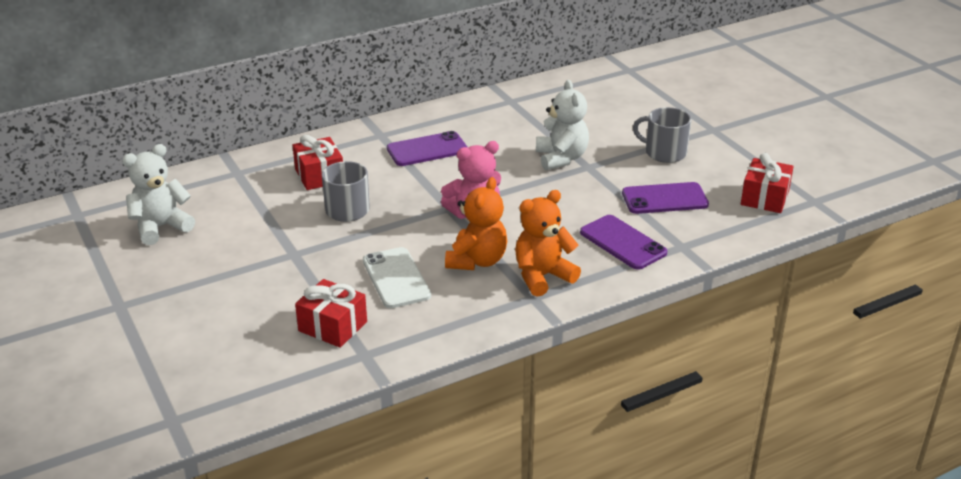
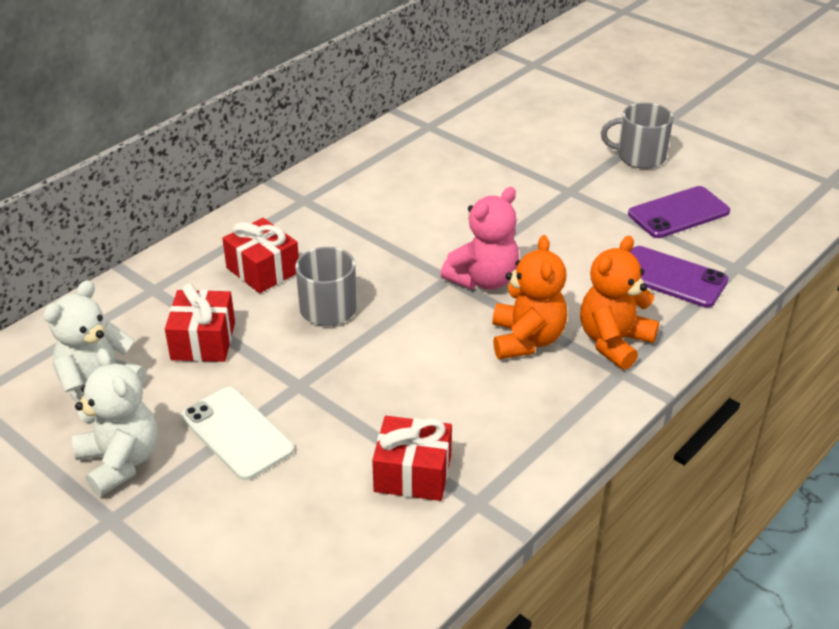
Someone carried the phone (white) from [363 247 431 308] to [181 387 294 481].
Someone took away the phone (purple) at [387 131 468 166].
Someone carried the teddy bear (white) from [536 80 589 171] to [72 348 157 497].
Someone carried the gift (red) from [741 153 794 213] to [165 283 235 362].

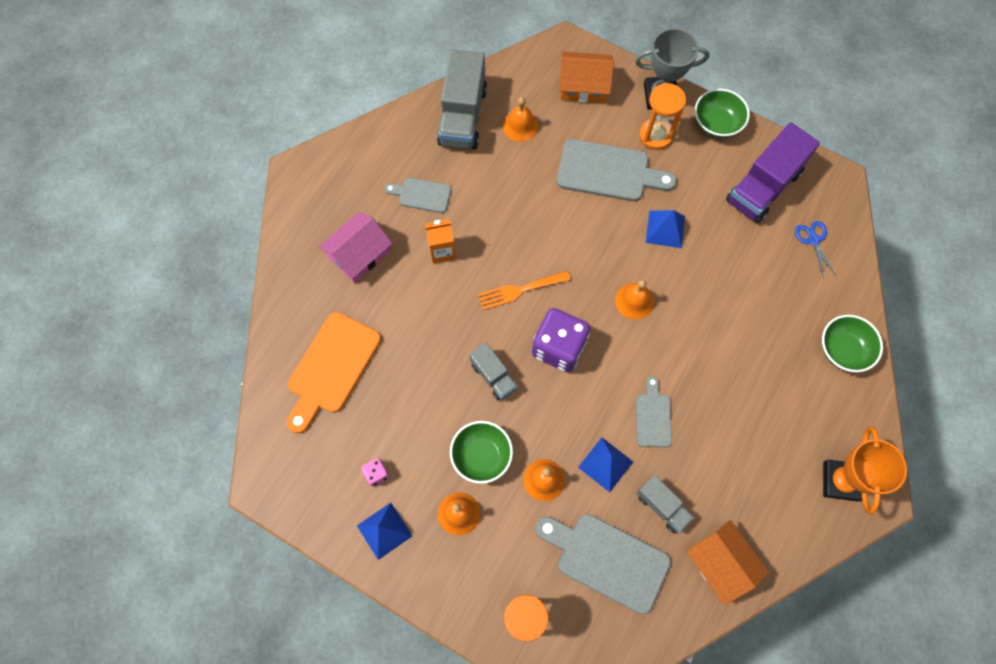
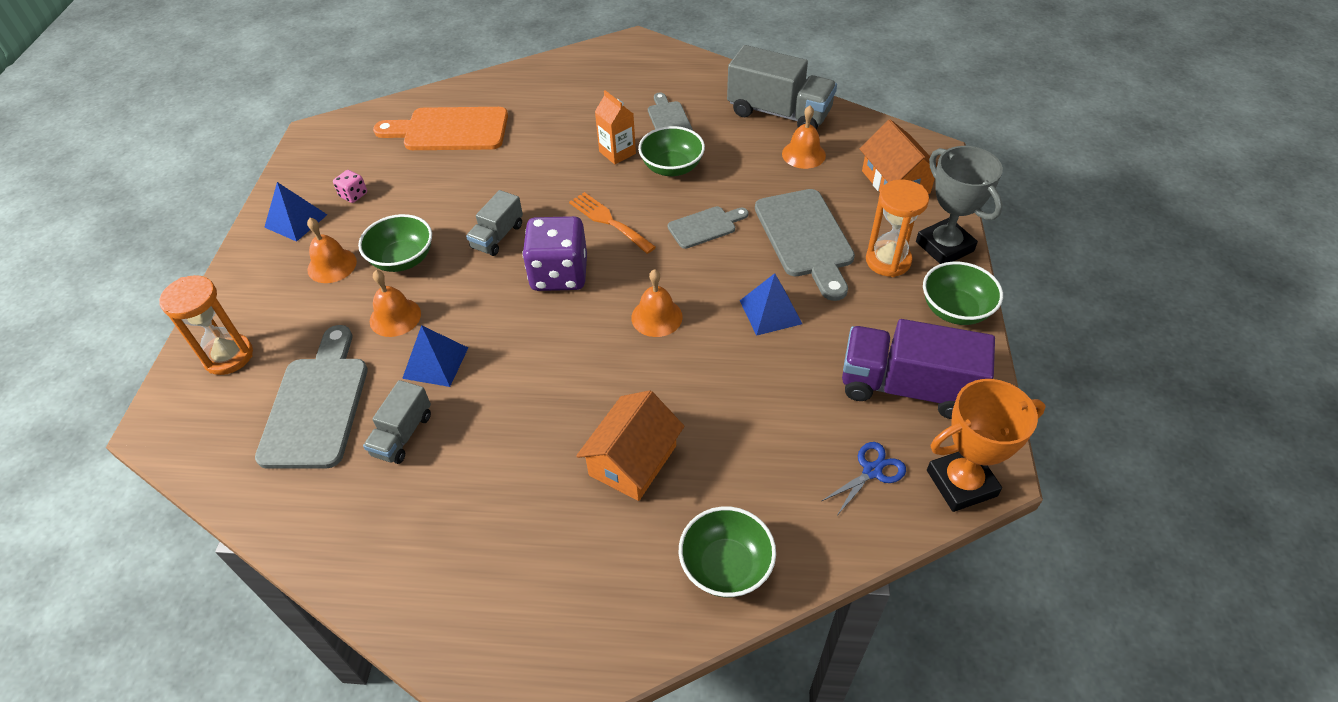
Someone took away the house (pink) at [319 212 392 283].
Someone rotated the truck (grey) at [437 50 487 149] by 135 degrees counterclockwise.
Someone carried the cutting board (grey) from [636 376 672 447] to [668 206 749 249].
Someone carried the house (orange) from [687 520 769 605] to [576 390 685 501].
Someone carried the trophy (orange) from [823 427 907 515] to [927 379 1046 512].
Someone put down the bowl (green) at [638 126 705 176].

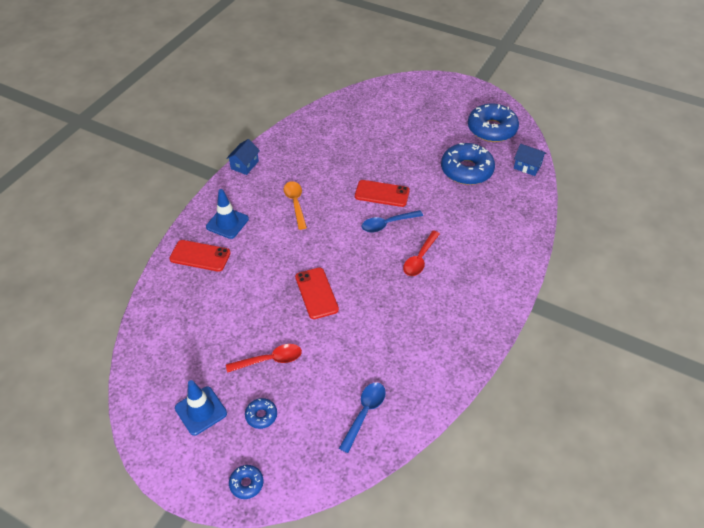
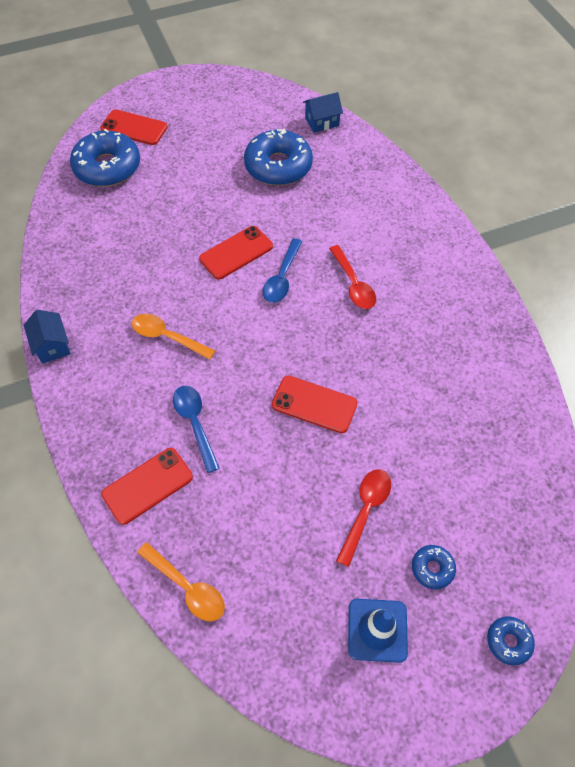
Someone took away the traffic cone (blue) at [206 189 249 239].
Someone carried the spoon (blue) from [339 382 386 453] to [173 386 220 473].
Someone carried the donut (blue) from [468 103 519 142] to [70 129 140 187].
Someone put down the phone (red) at [100 109 168 145].
Someone put down the spoon (orange) at [137 542 225 621].

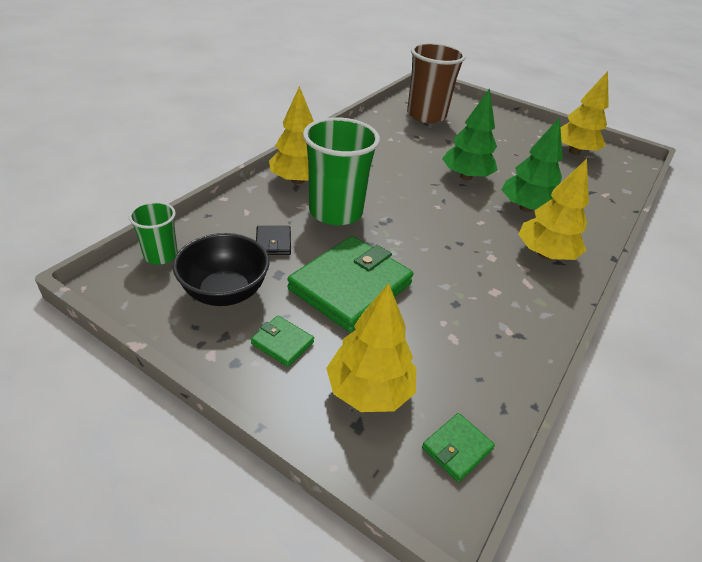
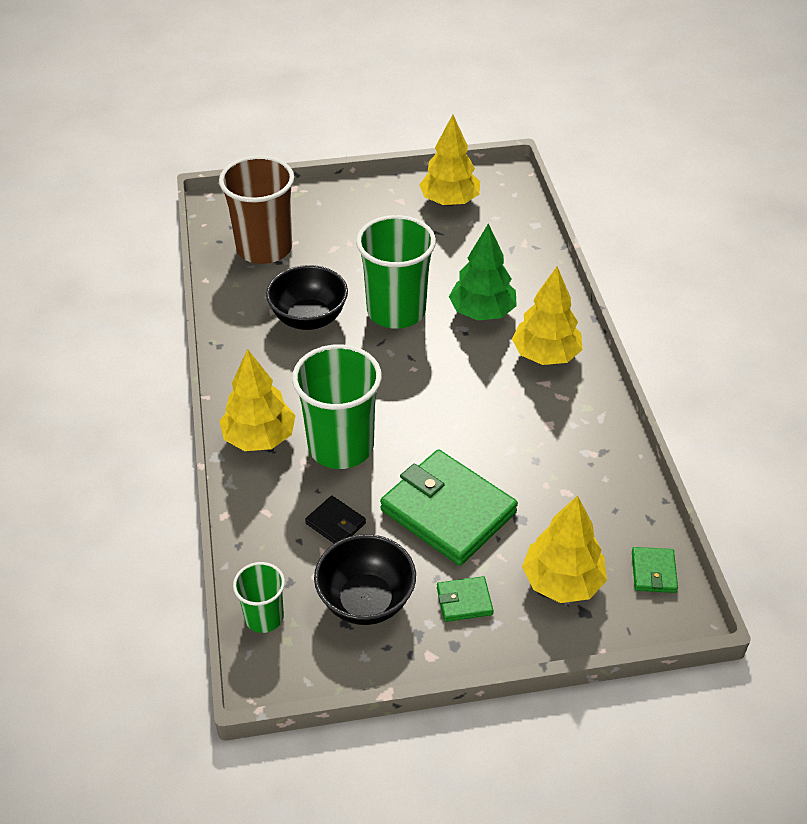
Someone rotated the wallet (green) at [287 236 413 332] by 45 degrees counterclockwise.
Someone swapped the tree (green) at [442 88 498 180] for the cup (green) at [356 215 436 329].
Someone put down the bowl (black) at [266 265 348 330].

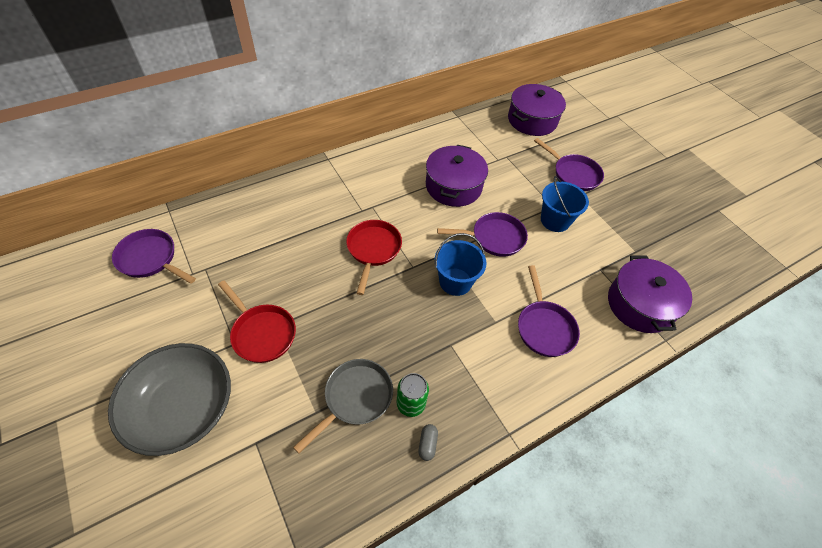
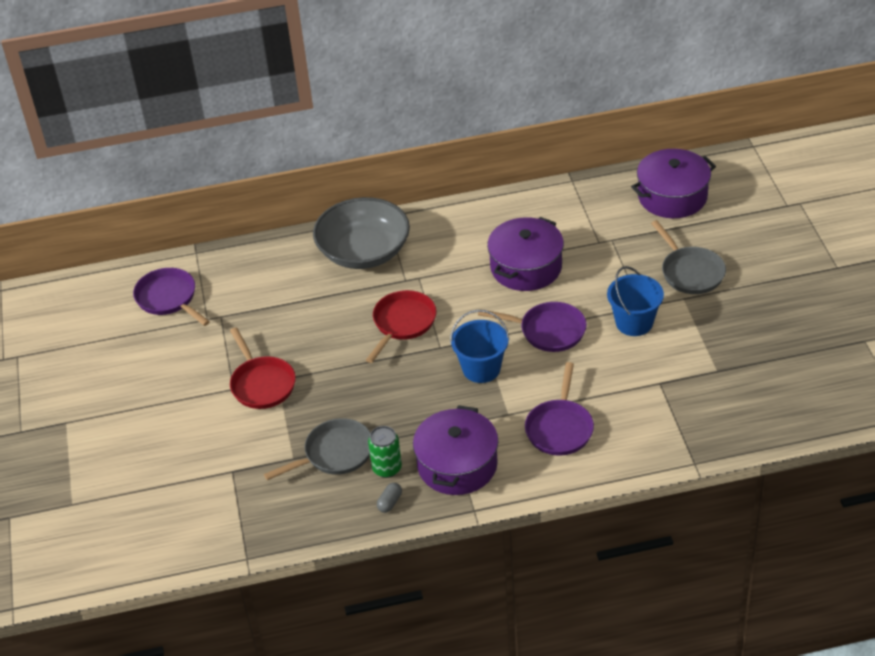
Someone carried the bowl (grey) from [108 343 231 456] to [313 197 410 269].
Someone repainted the pan (purple) at [534 138 604 191], which became the pan (grey) at [651 220 726 294].
Someone carried the pot (purple) from [608 255 692 333] to [413 405 498 495].

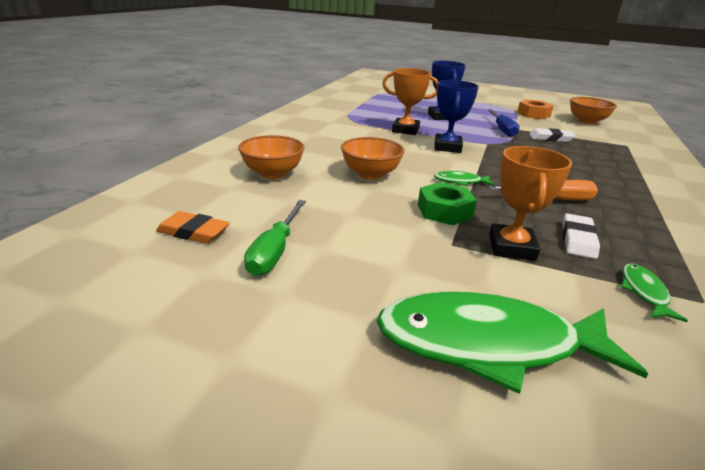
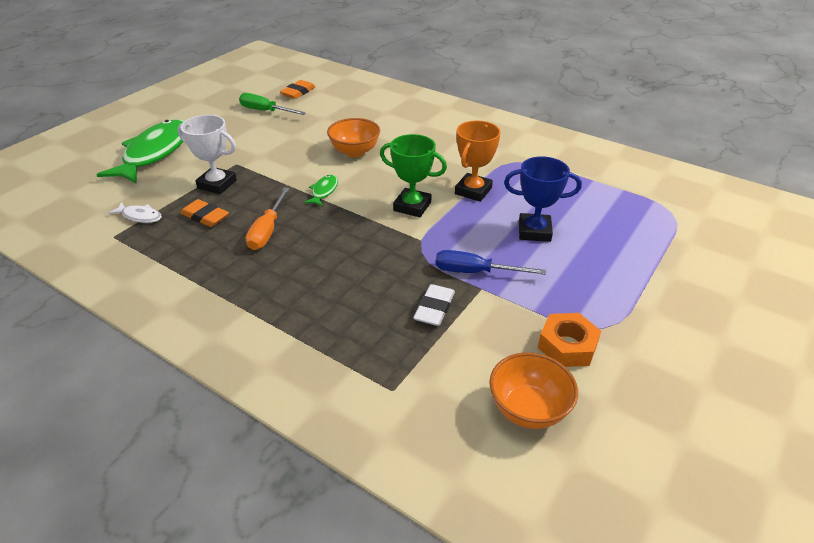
Someone took away the bowl (orange) at [238 135 304 179].
Someone took away the nut (green) at [418 182 477 225].
Someone repainted the trophy (blue) at [434 80 479 153], which became the trophy (green) at [380 134 447 217].
Someone repainted the trophy (orange) at [489 146 572 261], which became the trophy (white) at [177 115 237 194].
Someone repainted the eraser (white) at [563 213 600 259], which became the eraser (orange) at [180 199 229 227].
Someone repainted the fish (green) at [621 263 688 322], which became the fish (white) at [108 202 162 223].

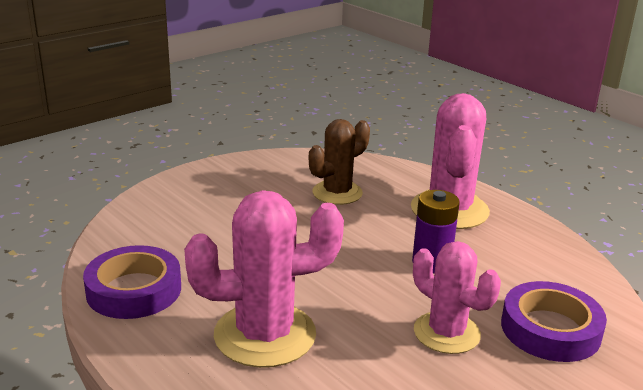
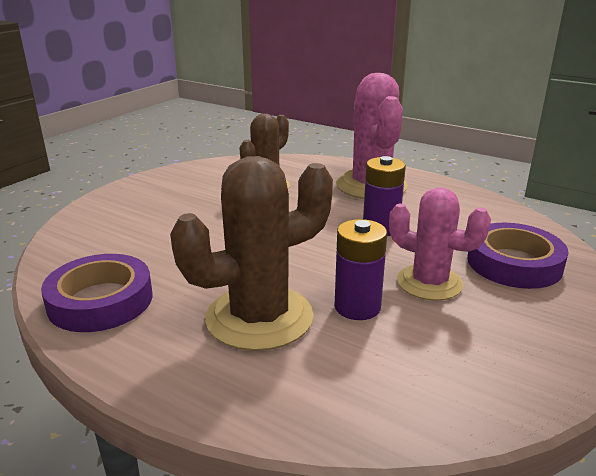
Someone repainted the cactus (pink) at [184 190 344 368], which became the cactus (brown) at [170 156 333 351].
Someone put down the battery (purple) at [335 219 387 320].

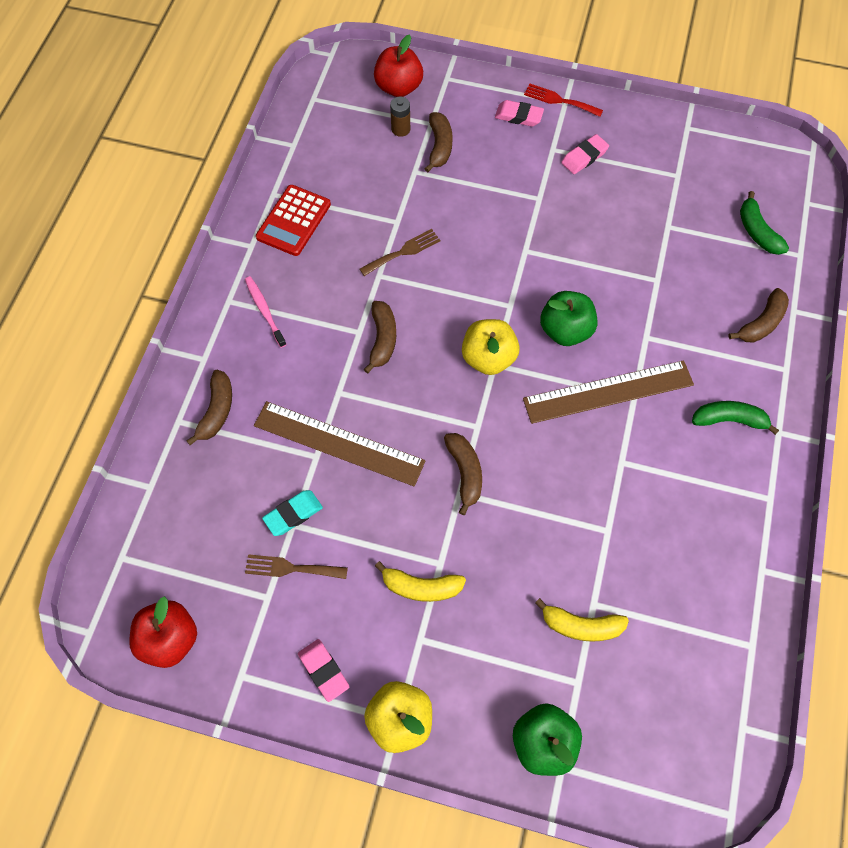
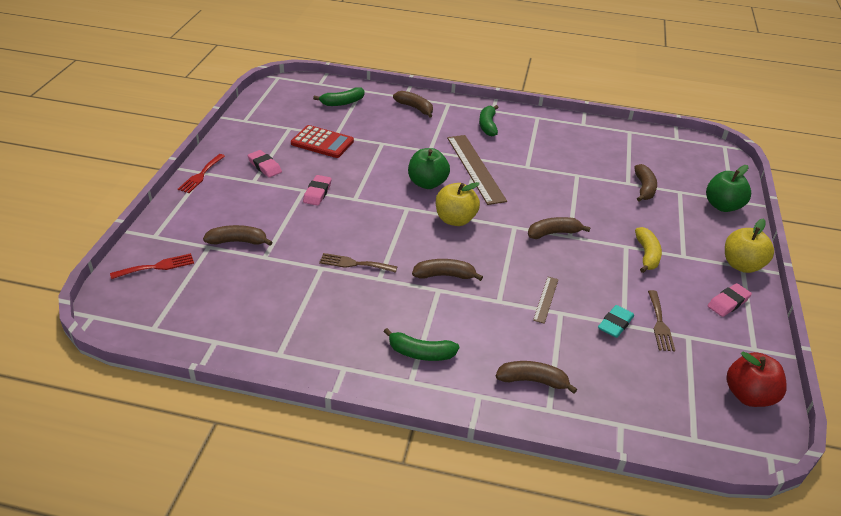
Someone swapped the toothbrush (pink) at [245 276 287 348] for the banana (green) at [384 328 459 361].
Someone scaled the ruler (brown) at [254 401 426 486] by 0.46.
Someone carried the calculator (red) from [256 185 331 256] to [291 125 354 158].
Someone rotated the eraser (turquoise) at [262 490 323 536] by 75 degrees clockwise.
Someone rotated the fork (brown) at [360 229 440 276] by 45 degrees counterclockwise.
Someone swapped the apple (red) at [374 34 423 97] for the fork (red) at [110 253 194 279].
Someone took away the battery (brown) at [390 97 410 137].
Someone carried the eraser (pink) from [495 100 544 127] to [303 175 332 206].
Someone repainted the banana (yellow) at [535 598 629 642], which became the banana (brown) at [634 164 657 202].

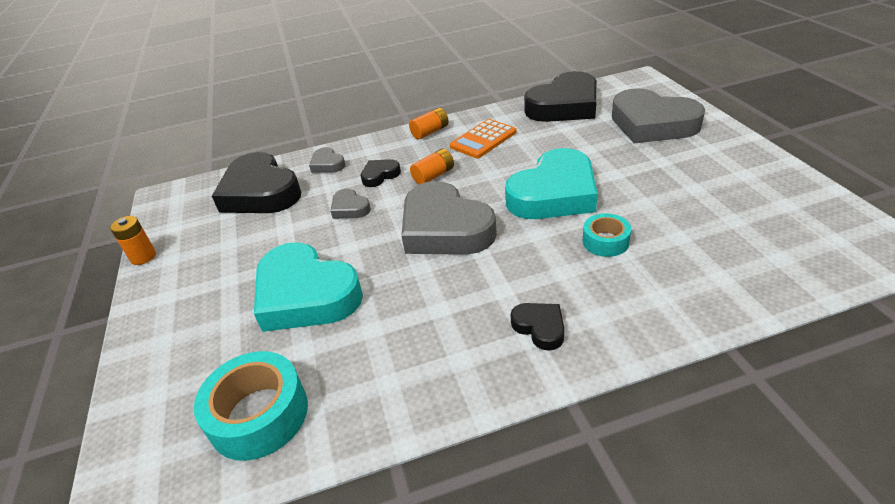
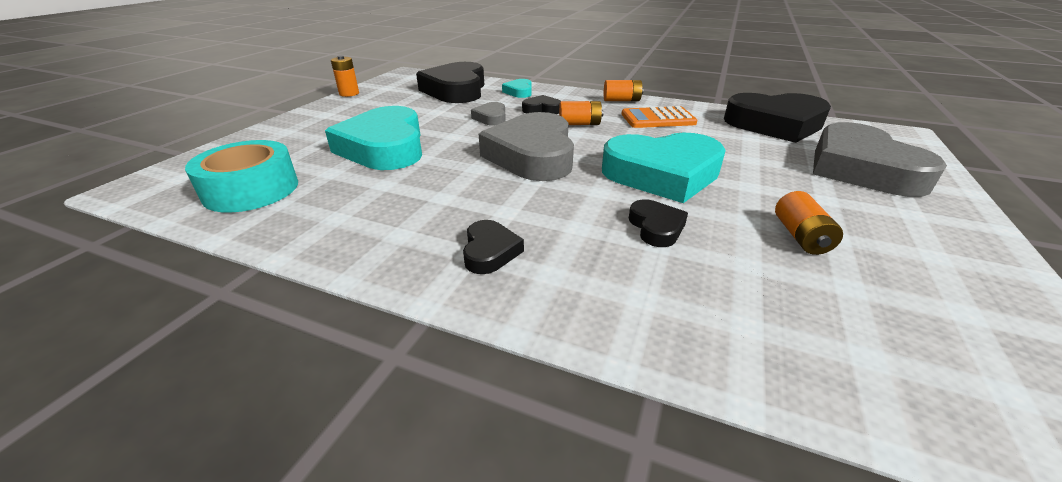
Someone repainted the heart (grey) at [309 147 346 173], which became the heart (turquoise) at [502 79 532 98].
Someone swapped the tape (turquoise) at [583 213 631 257] for the heart (black) at [629 199 688 247].
Someone put down the battery (orange) at [775 191 843 255].

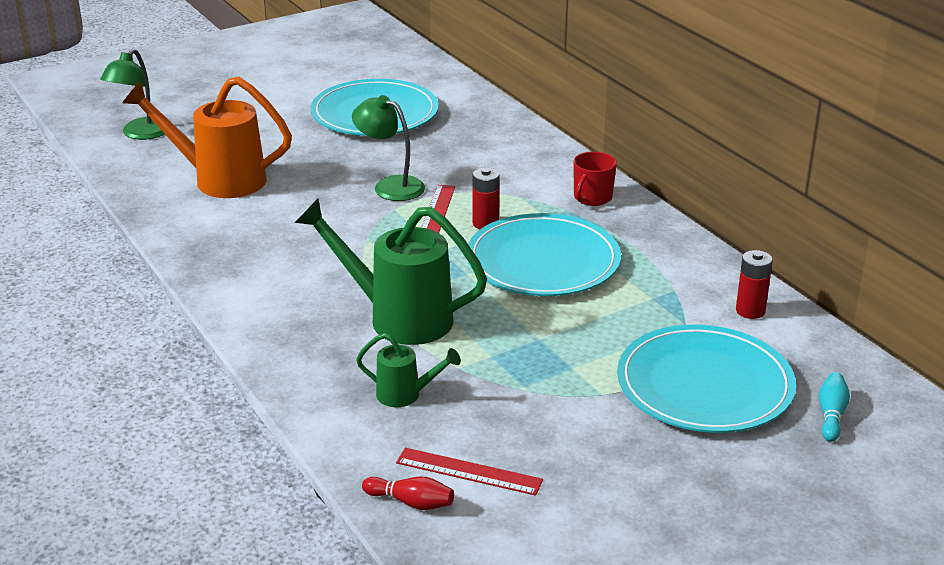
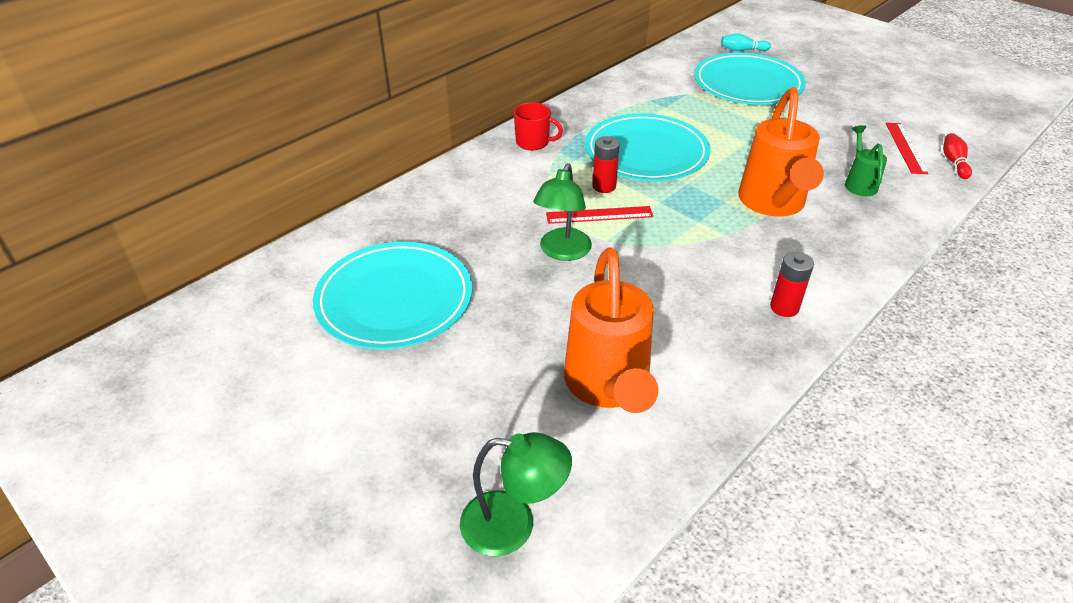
Someone repainted the watering can (green) at [295 199 487 345], which became the watering can (orange) at [738 87 824 217].
Someone carried the battery (red) from [736 250 773 319] to [770 252 814 317].

